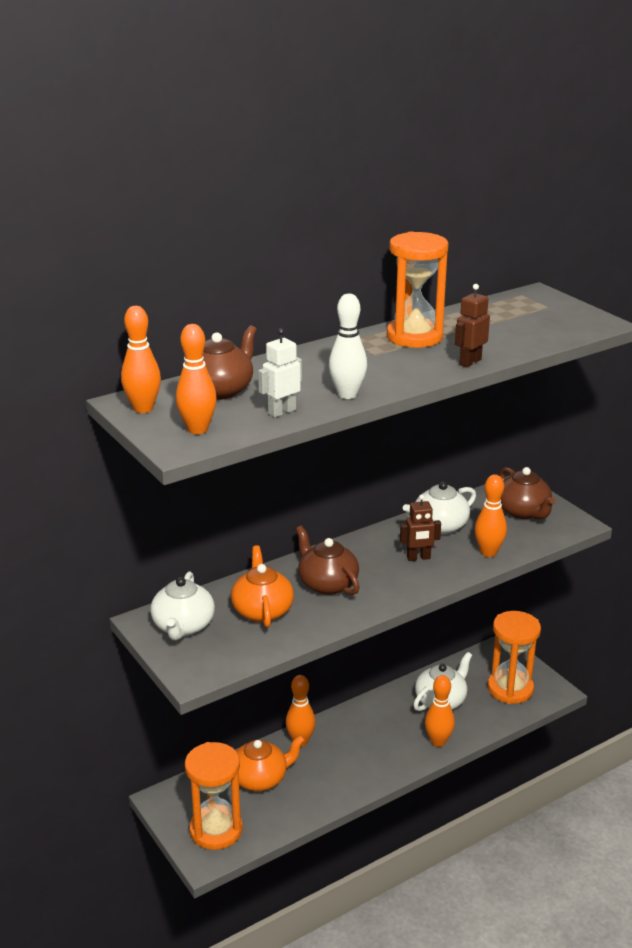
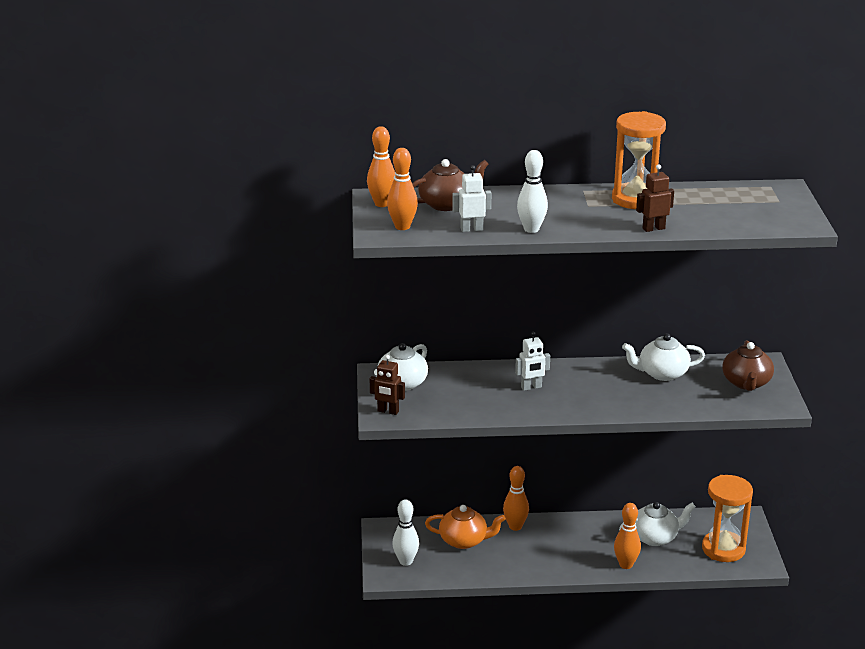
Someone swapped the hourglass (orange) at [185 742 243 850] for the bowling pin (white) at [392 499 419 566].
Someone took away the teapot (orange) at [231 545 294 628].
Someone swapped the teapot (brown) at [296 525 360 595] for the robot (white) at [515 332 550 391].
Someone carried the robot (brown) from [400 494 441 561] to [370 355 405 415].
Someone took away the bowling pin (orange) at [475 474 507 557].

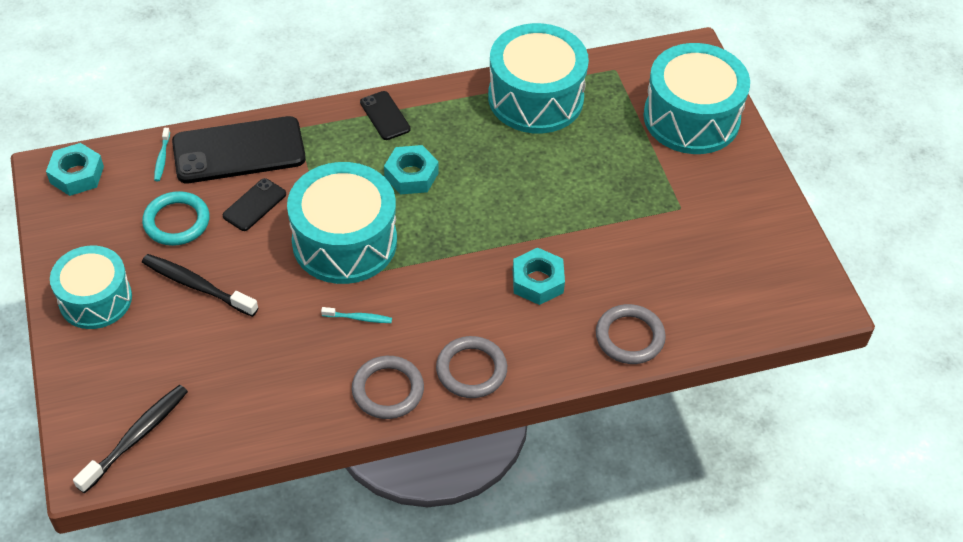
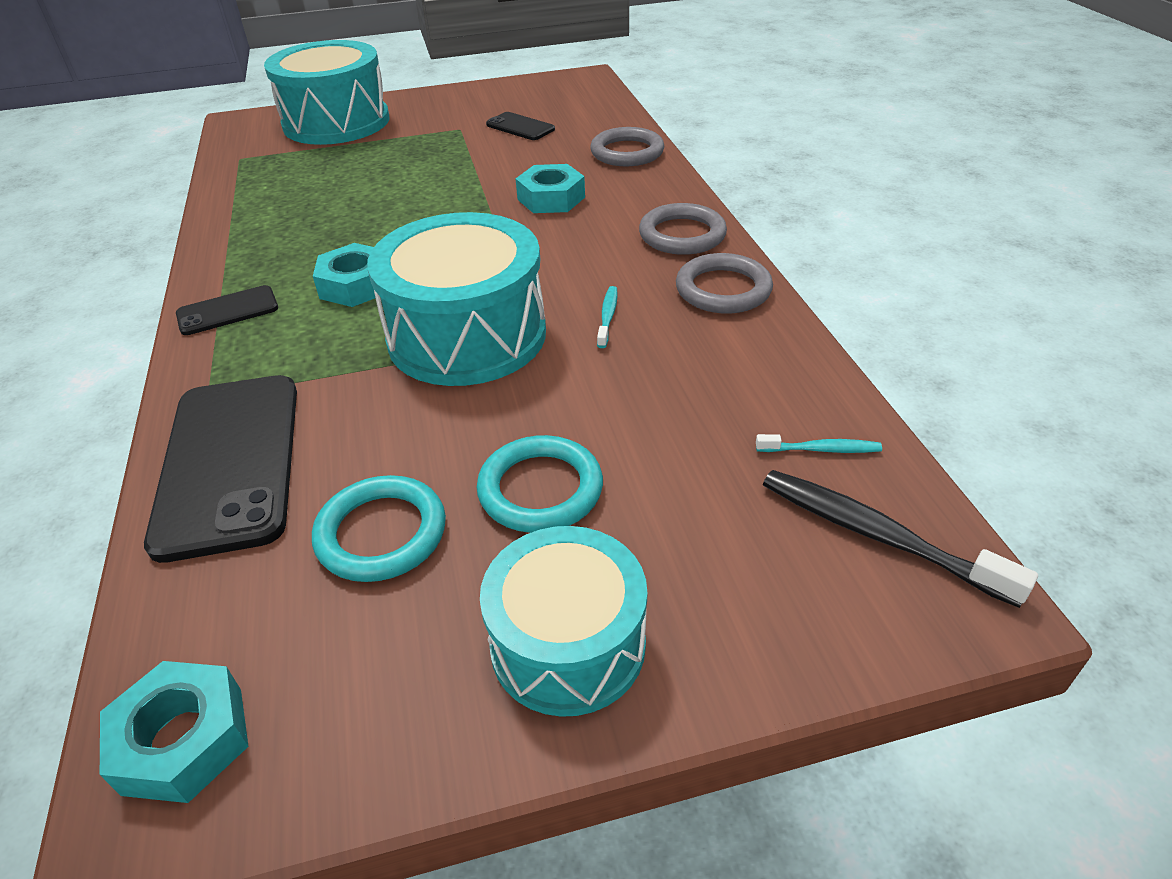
Someone swapped the toothbrush (black) at [142 254 258 317] for the ring (turquoise) at [477 435 603 533].
Someone carried the toothbrush (turquoise) from [154 128 170 181] to [756 434 882 453].
Someone carried the phone (black) from [223 178 286 231] to [486 112 555 140].
Someone took away the drum (turquoise) at [488 23 589 133].

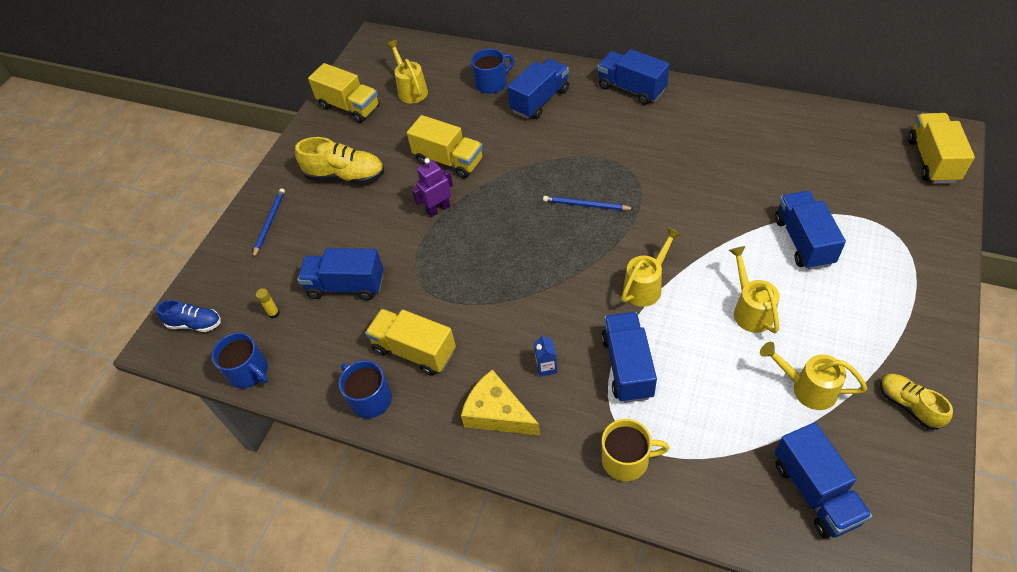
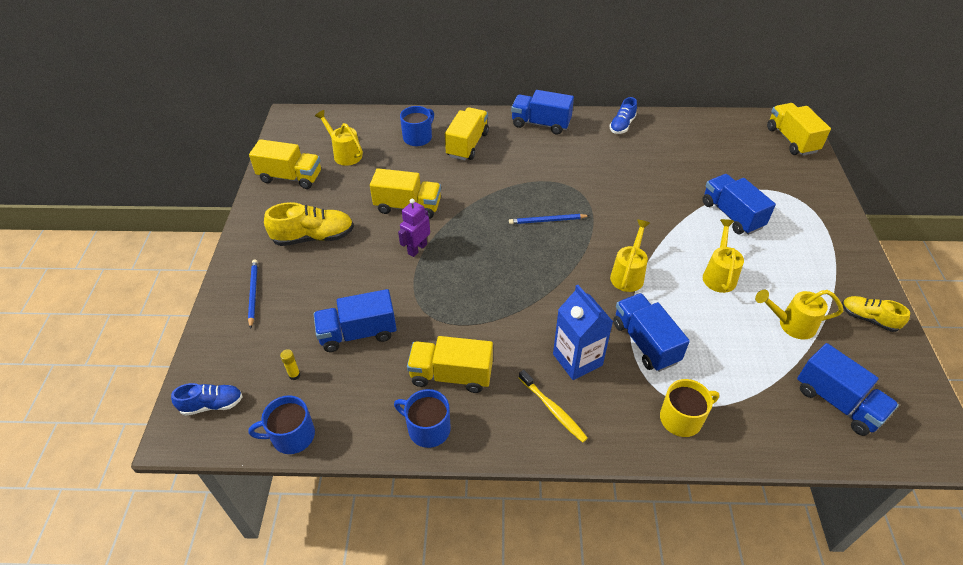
Someone rotated the mug (blue) at [212 332 268 388] by 150 degrees clockwise.
Someone swapped the cheese (yellow) at [461 369 540 435] for the toothbrush (yellow) at [519 370 588 443].
Someone repainted the truck (blue) at [507 59 569 119], which became the truck (yellow) at [445 107 489 160].
Someone scaled the carton (blue) at [534 334 557 377] by 2.17.
Someone rotated the watering can (yellow) at [729 246 780 333] by 45 degrees clockwise.
Someone put down the shoe (blue) at [610 97 637 134].

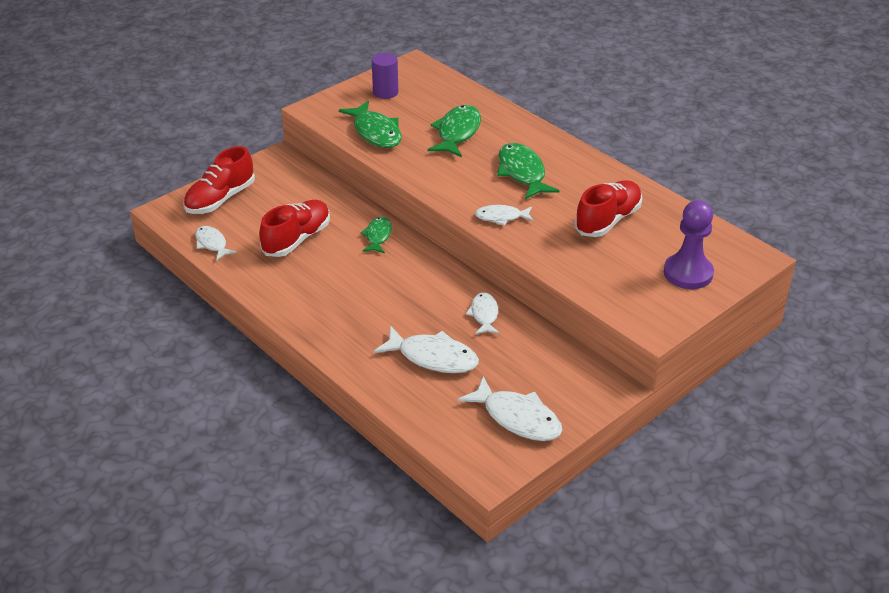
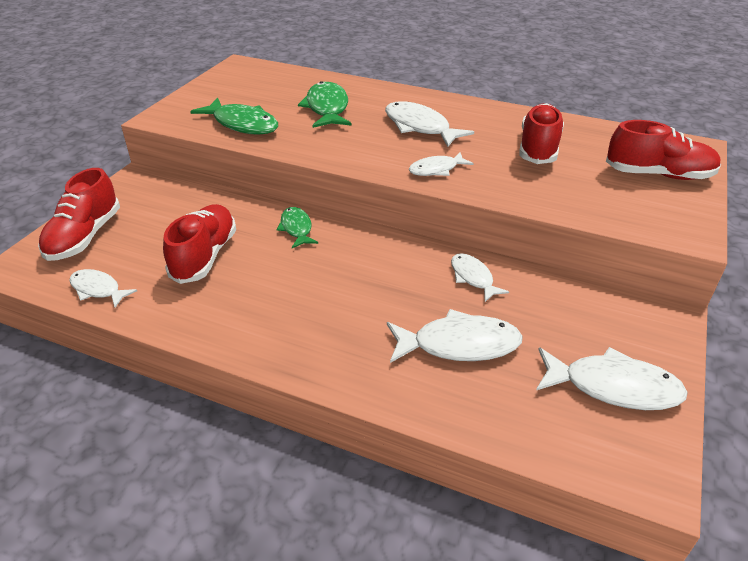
Someone took away the cylinder (purple) at [372 53 398 99].
Someone repainted the fish (green) at [497 143 560 199], which became the fish (white) at [385 101 474 147].
Someone swapped the pawn (purple) at [664 200 714 289] for the shoe (red) at [606 120 721 180].

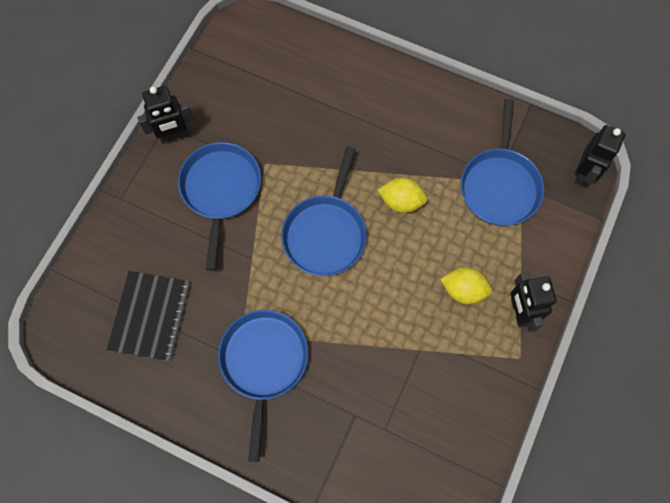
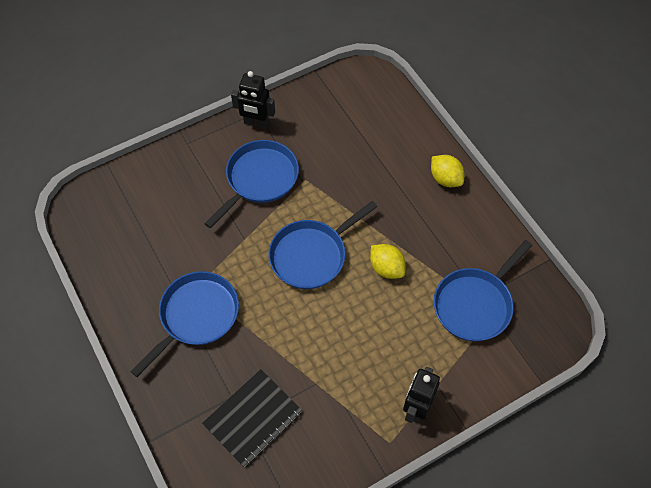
Someone carried the notebook (black) from [106 271 190 362] to [202 369 302 467].
Someone carried the lemon (yellow) from [440 268 492 304] to [431 155 464 187].
Someone took away the robot (black) at [575 125 626 187].

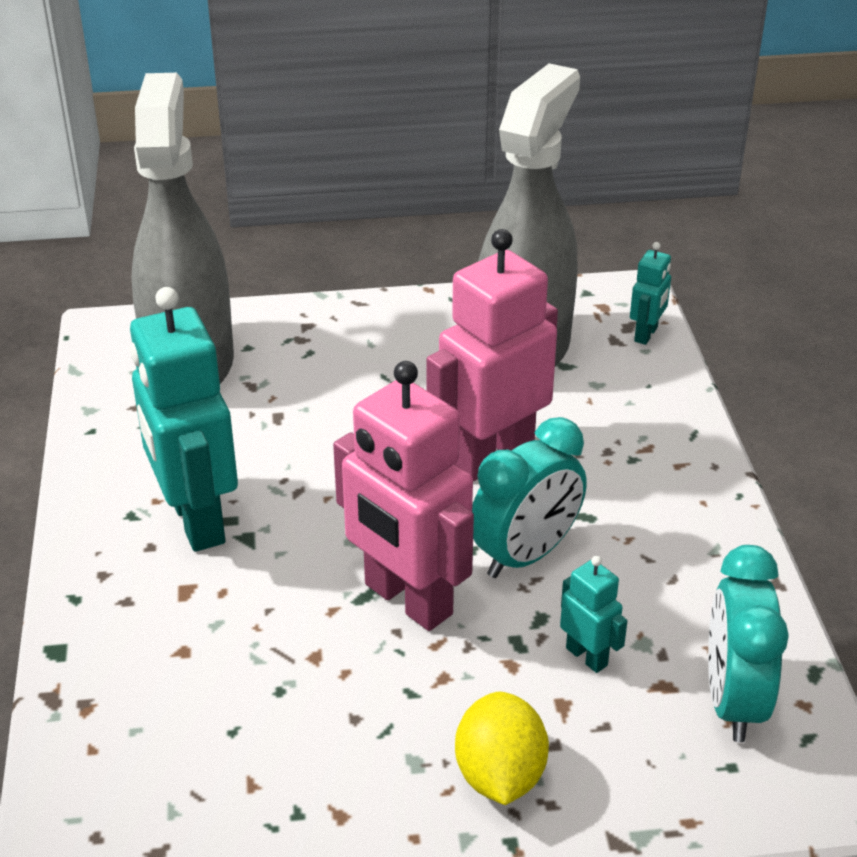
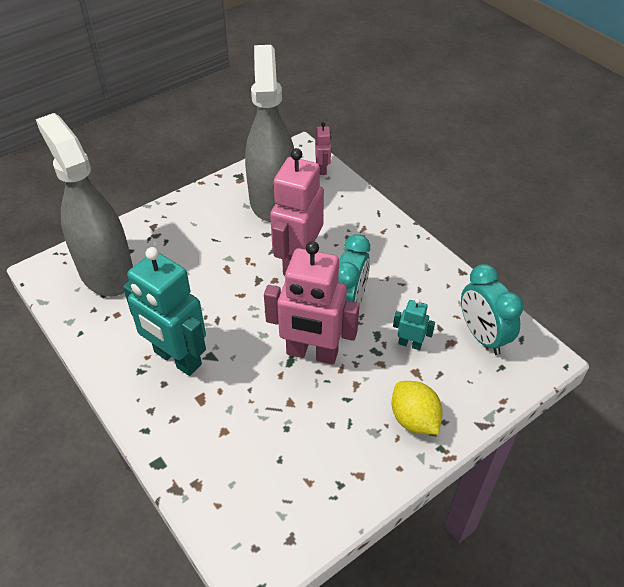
Someone repainted the robot (turquoise) at [630 242 671 345], which became the robot (pink) at [315 122 331 175].

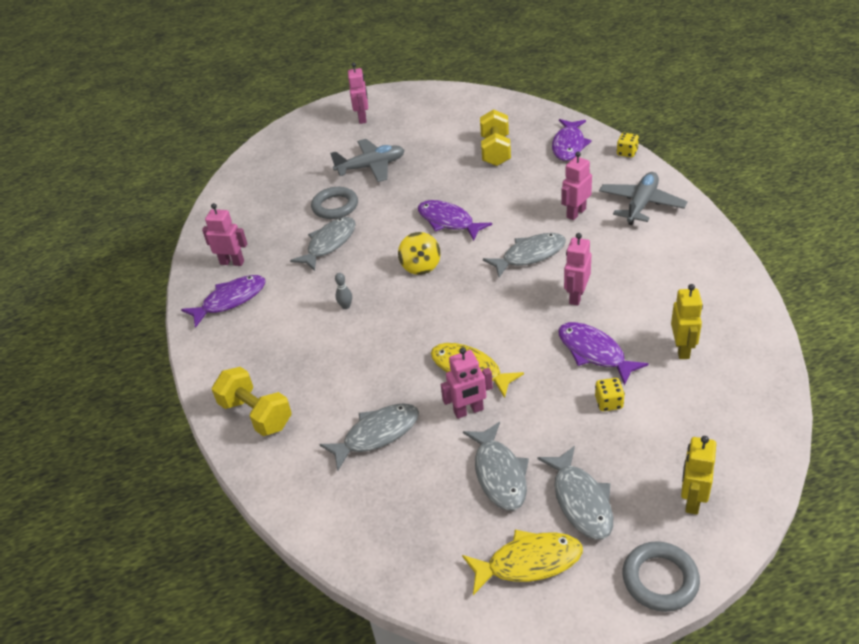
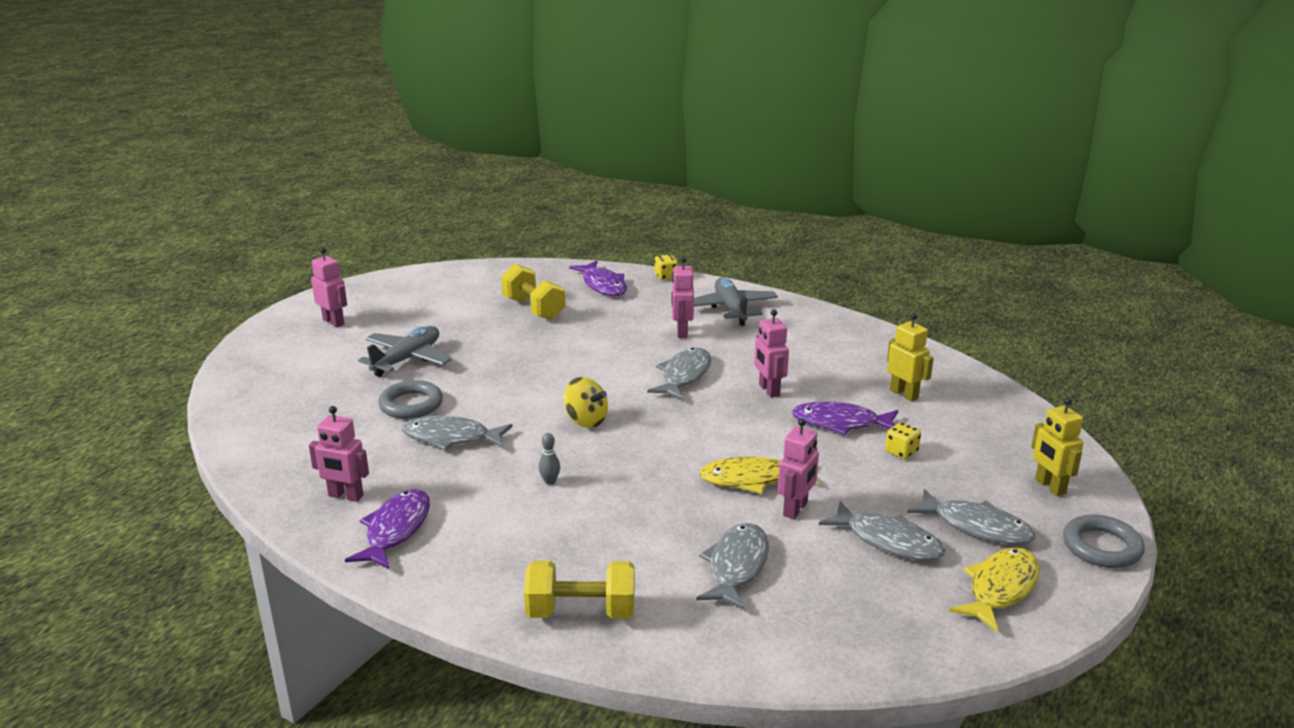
Someone rotated the robot (pink) at [202 203 247 266] by 135 degrees counterclockwise.
Someone rotated the fish (grey) at [290 217 356 271] by 75 degrees counterclockwise.
Someone took away the fish (purple) at [418 200 492 241].

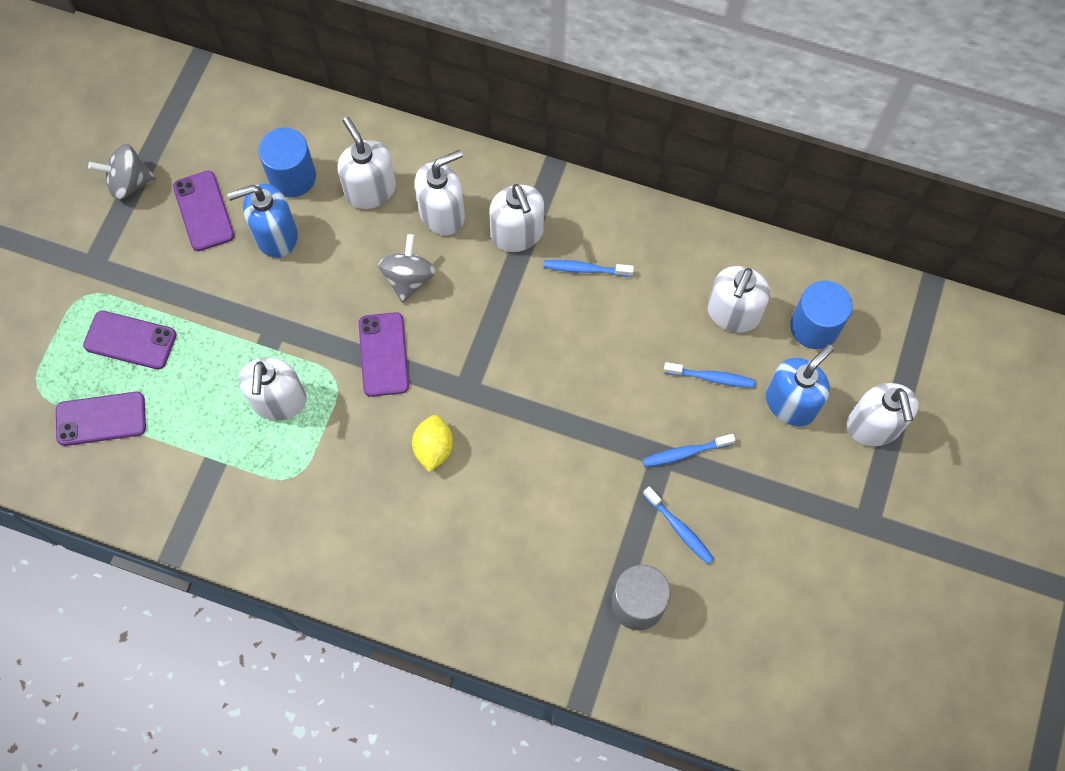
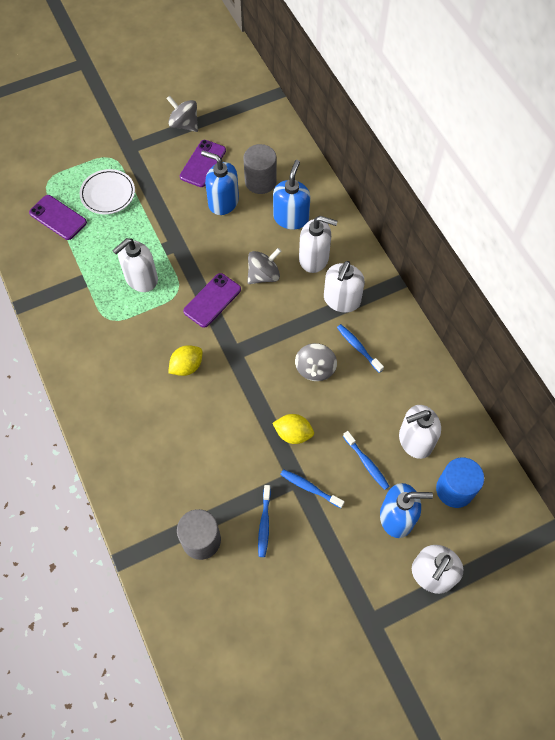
Someone swapped the phone (purple) at [83 311 176 369] for the plate (white) at [80 169 135 214].
Someone repainted the cylinder (blue) at [258 127 316 197], which became the cylinder (grey) at [244 144 277 194].
Someone repainted the soap dispenser (white) at [337 117 396 209], which became the soap dispenser (blue) at [273 160 310 229].
Someone put down the lemon (yellow) at [272 414 314 444].
Someone put down the spinning top (grey) at [295 343 337 381].

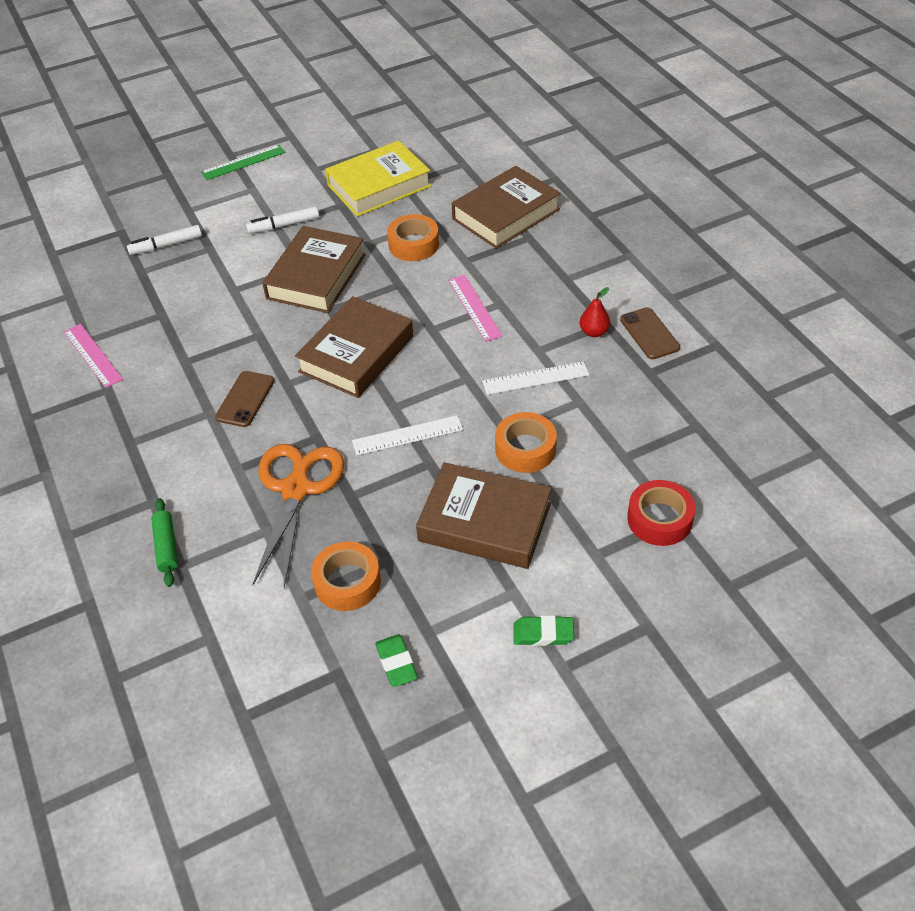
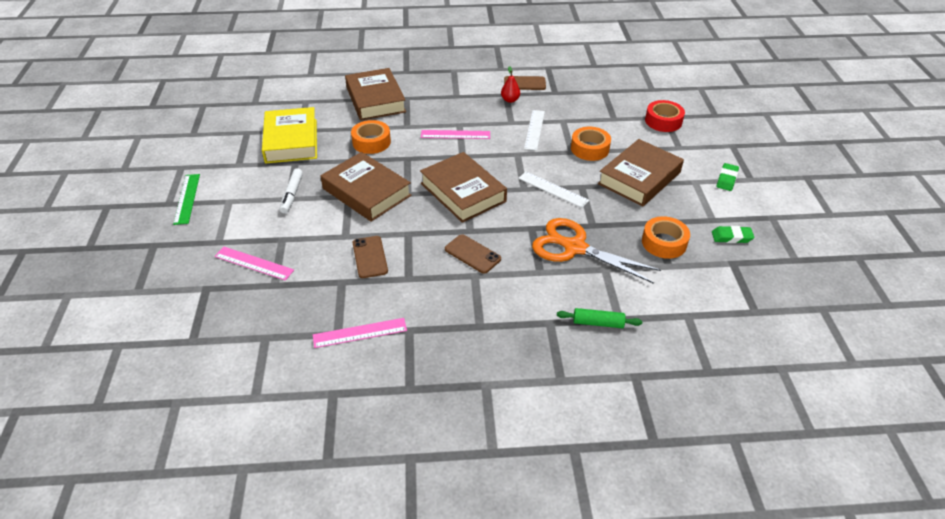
Someone swapped the marker (white) at [127 225 202 255] for the ruler (pink) at [214 247 294 281].
Someone rotated the ruler (white) at [352 415 463 456] by 60 degrees counterclockwise.
Someone put down the phone (brown) at [353 236 388 278].

